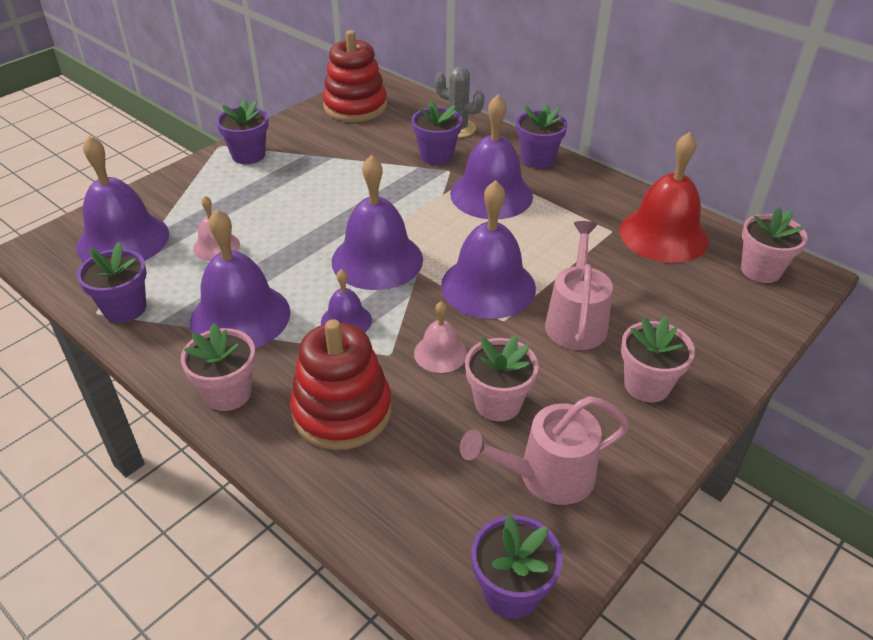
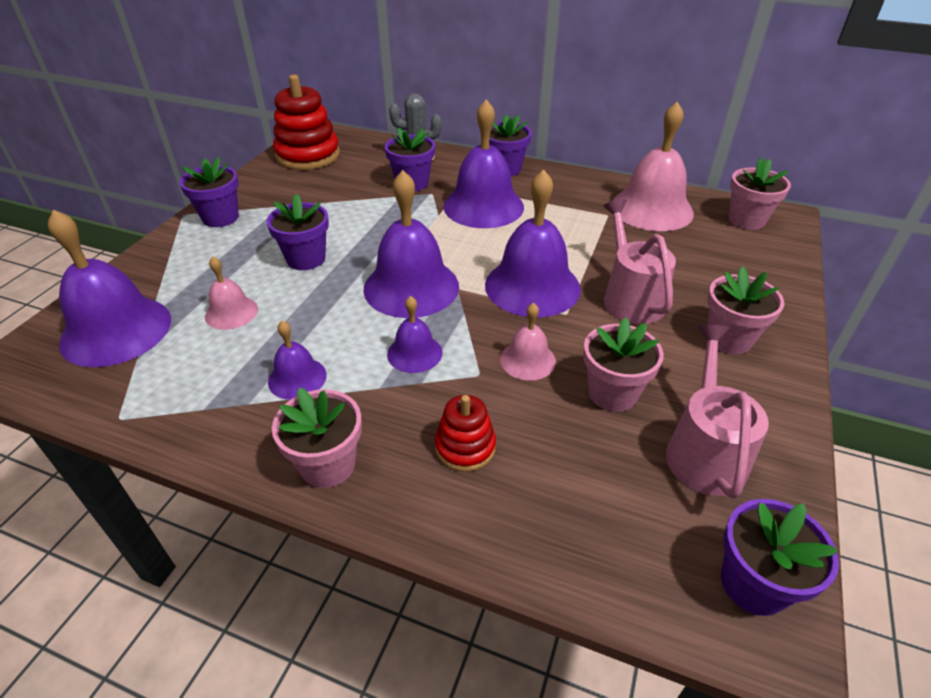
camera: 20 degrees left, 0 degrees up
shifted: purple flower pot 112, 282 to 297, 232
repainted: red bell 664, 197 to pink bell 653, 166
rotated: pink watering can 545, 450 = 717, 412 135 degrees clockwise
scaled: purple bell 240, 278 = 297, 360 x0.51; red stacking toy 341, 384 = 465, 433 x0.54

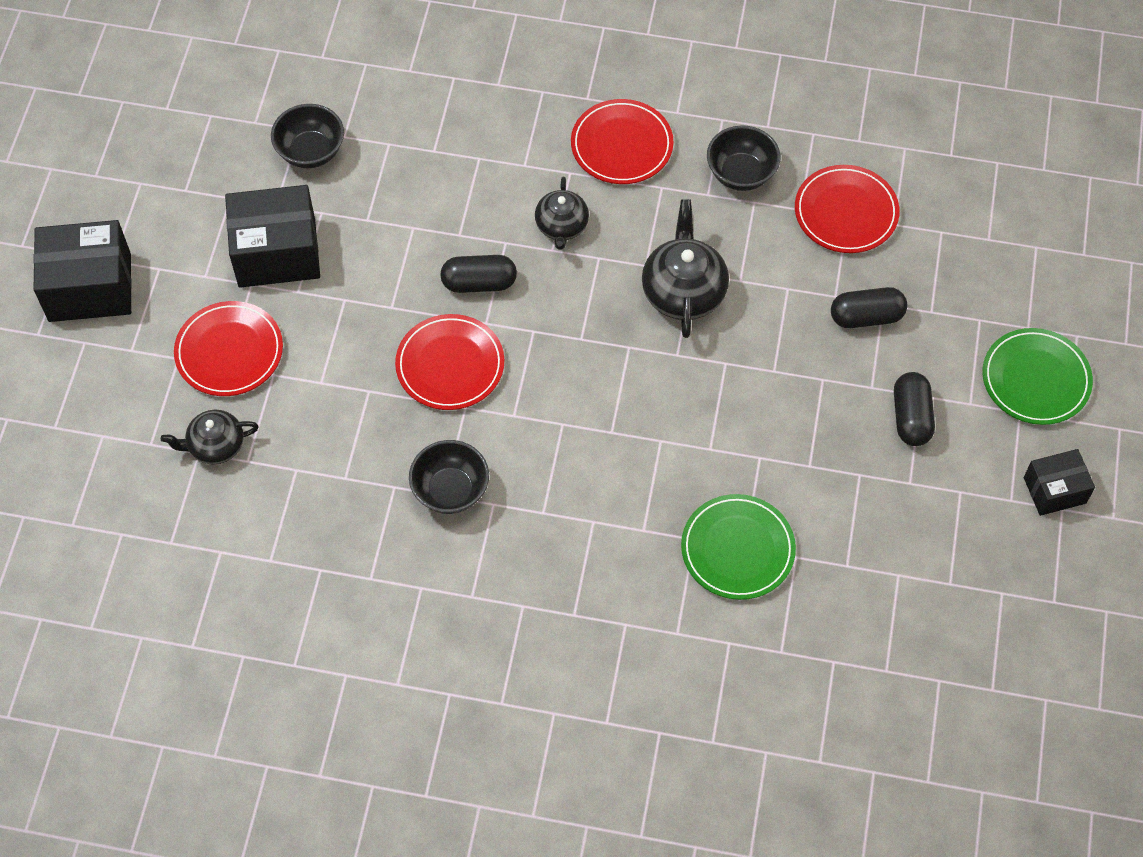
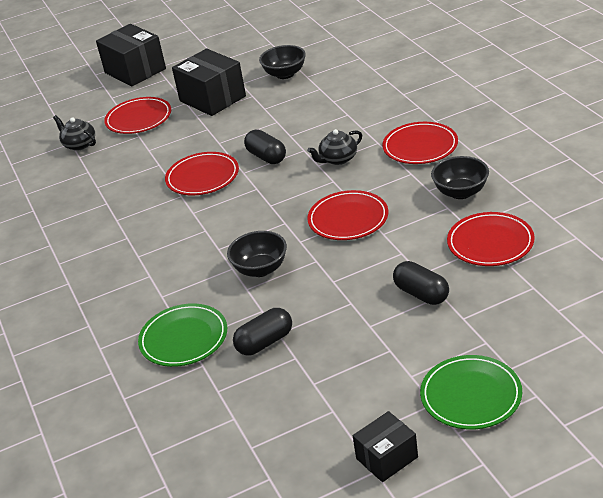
camera: 60 degrees right, 25 degrees down
shifted: black bowl 449, 477 to 257, 254; black capsule 914, 409 to 262, 332
swapped: black teapot 685, 268 to red plate 347, 215
rotated: black box 1059, 482 = 385, 446 75 degrees counterclockwise

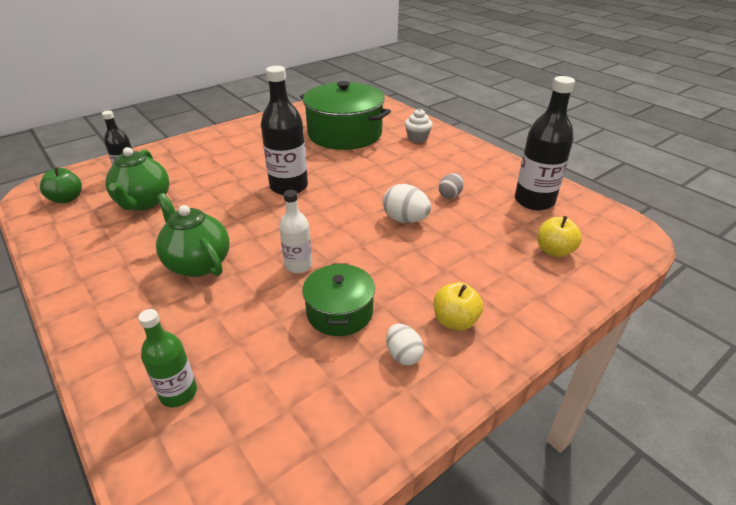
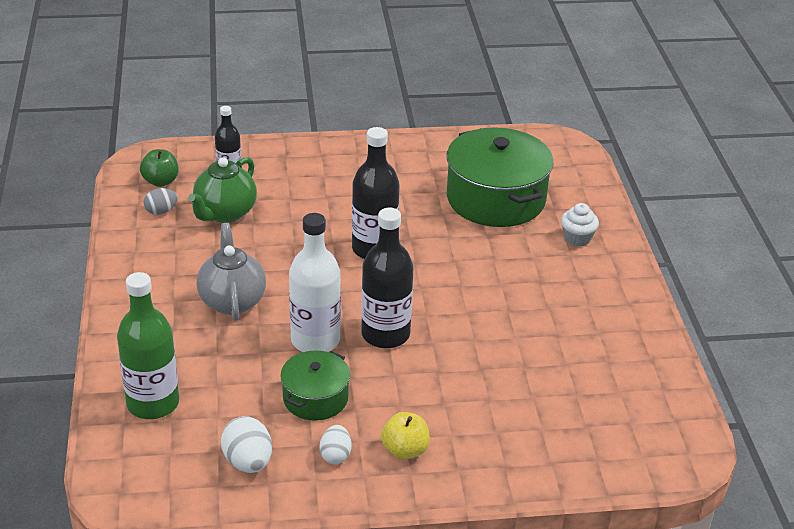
camera: 30 degrees right, 0 degrees up
gone: yellow apple 559, 237
shifted: white egg 407, 203 to 246, 444; grey egg 451, 186 to 161, 201; black bottle 545, 143 to 387, 278
repainted: green teapot 193, 235 to grey teapot 231, 272
scaled: green bottle 167, 358 = 148, 345 x1.71; white bottle 295, 231 = 315, 282 x1.71

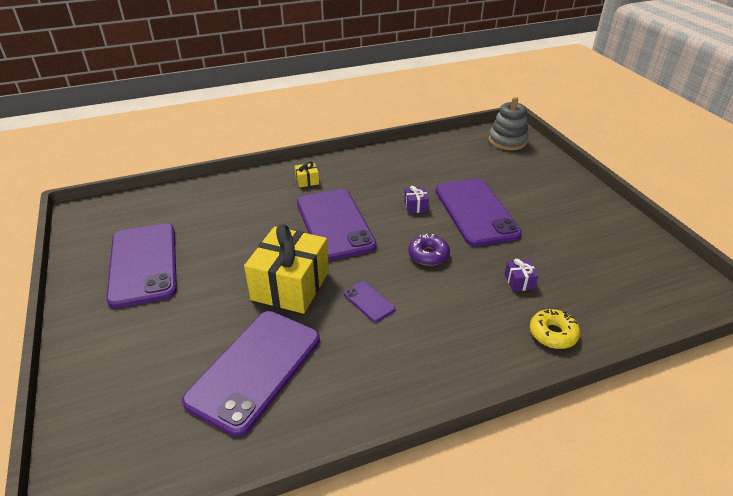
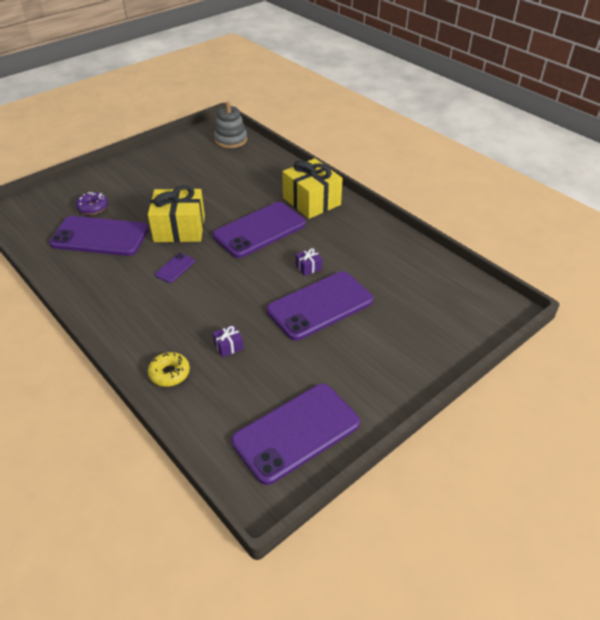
camera: 70 degrees right, 5 degrees up
shifted: purple phone 141, 265 to 295, 434; purple donut 429, 249 to 92, 203; grey stacking toy 509, 123 to 230, 125
scaled: yellow gift 307, 174 = 312, 188 x2.46

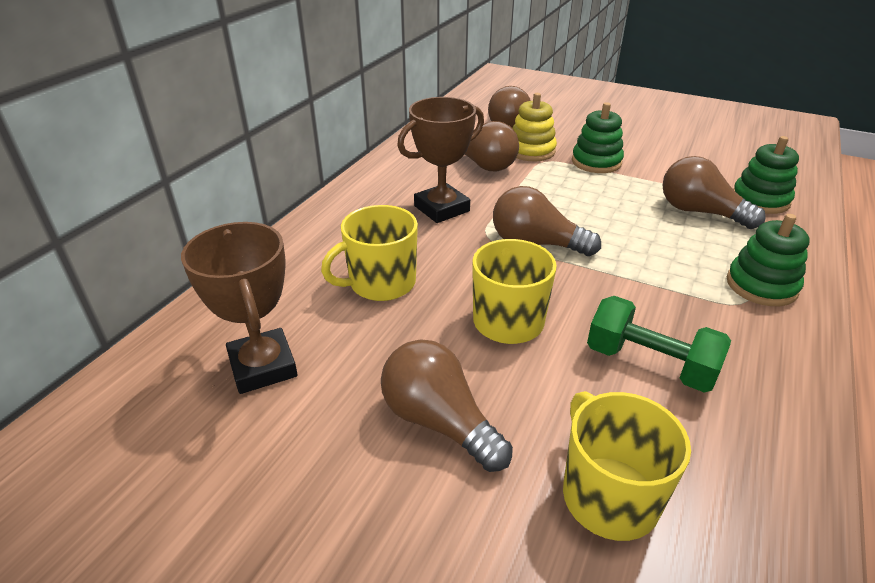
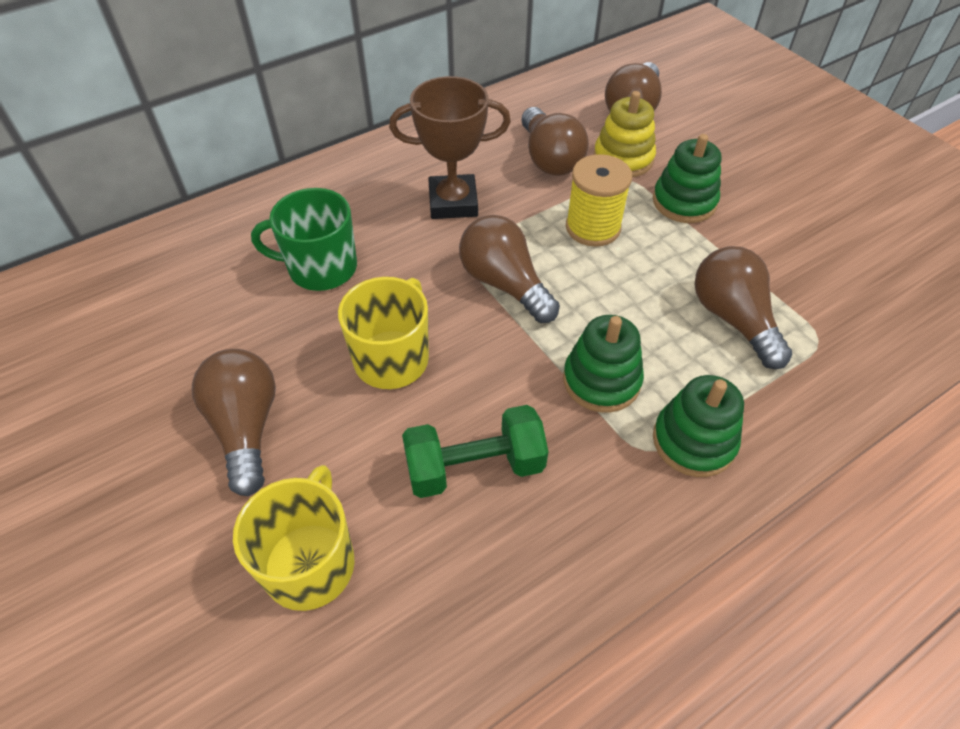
camera: 30 degrees right, 15 degrees up
gone: brown trophy 239, 308
new: yellow spool 599, 200
shifted: green stacking toy 766, 175 to 603, 363
repainted: yellow mug 369, 253 to green mug 304, 239
rotated: green dumbbell 659, 344 = 475, 451 75 degrees counterclockwise

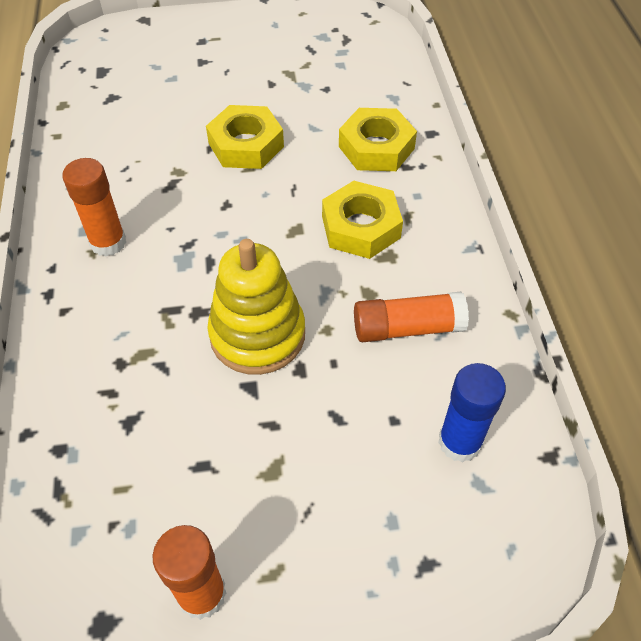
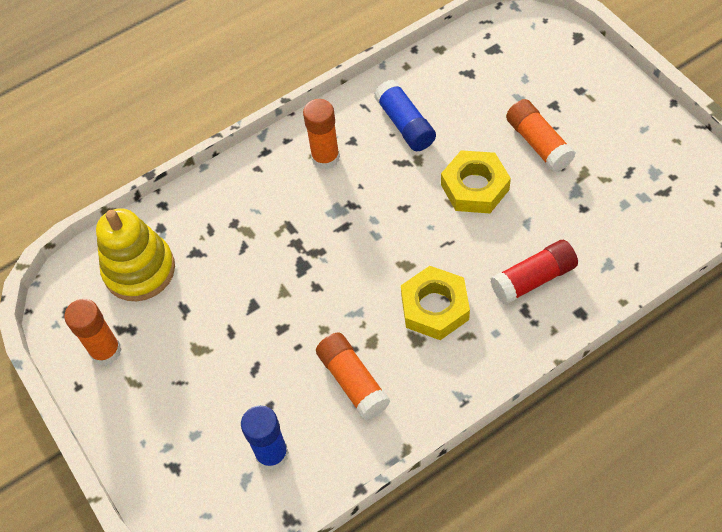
camera: 70 degrees right, 5 degrees up
new: blue glue stick 405, 115; orange glue stick 540, 135
shifted: yellow stacking toy 256, 307 to 135, 254
swapped: yellow nut 378, 139 to red glue stick 534, 272

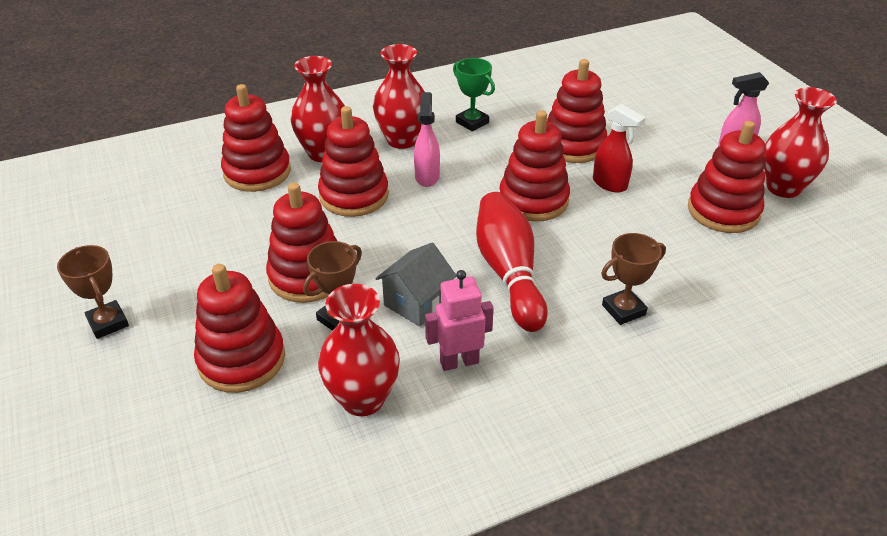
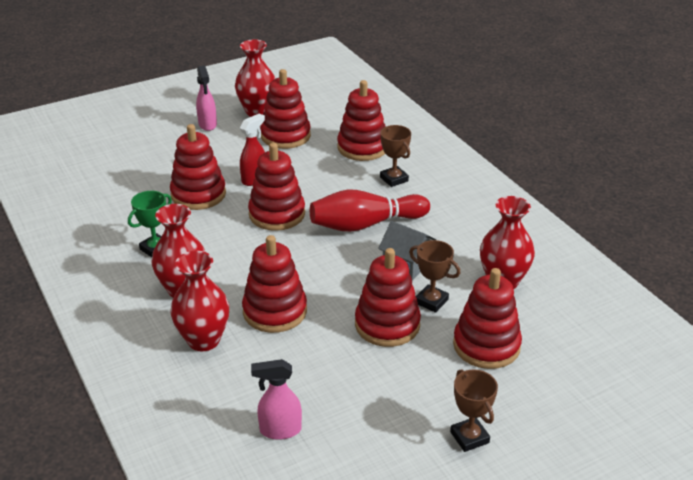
camera: 95 degrees left, 5 degrees down
gone: pink robot 459, 320
shifted: red stacking toy 256, 138 to 361, 120; pink spray bottle 427, 139 to 276, 399
rotated: brown trophy 93, 292 = 474, 410 75 degrees counterclockwise

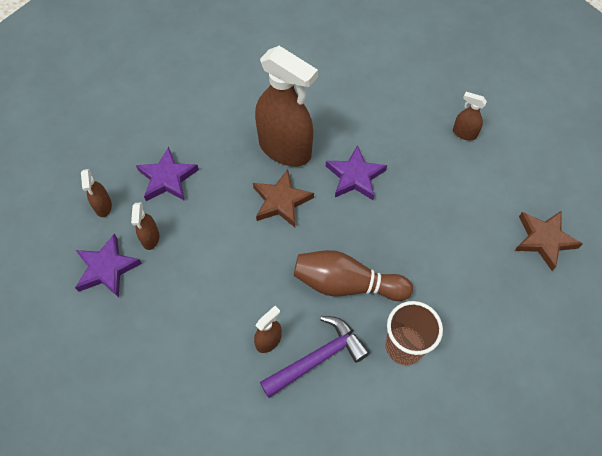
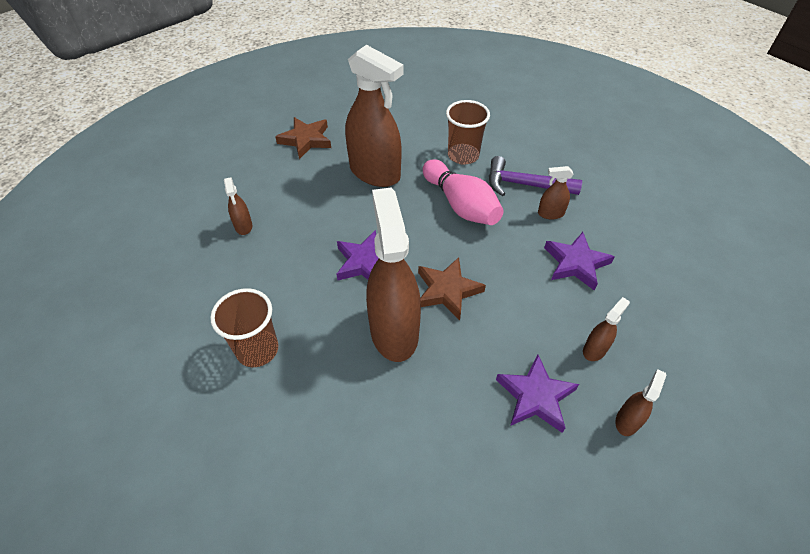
camera: 135 degrees left, 10 degrees down
new: brown cup 244, 327; brown spray bottle 374, 116
shifted: purple star 108, 265 to 579, 261
repainted: brown bowling pin 353, 275 to pink bowling pin 463, 192

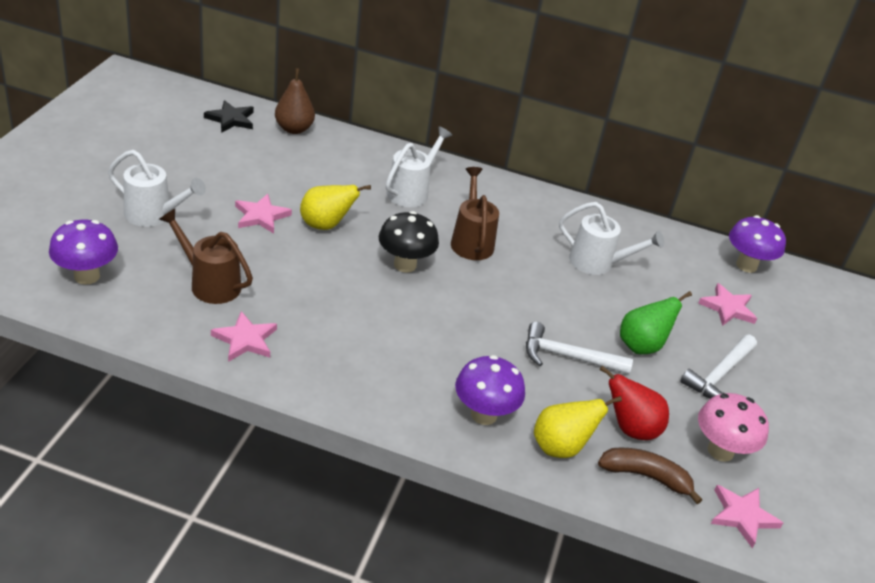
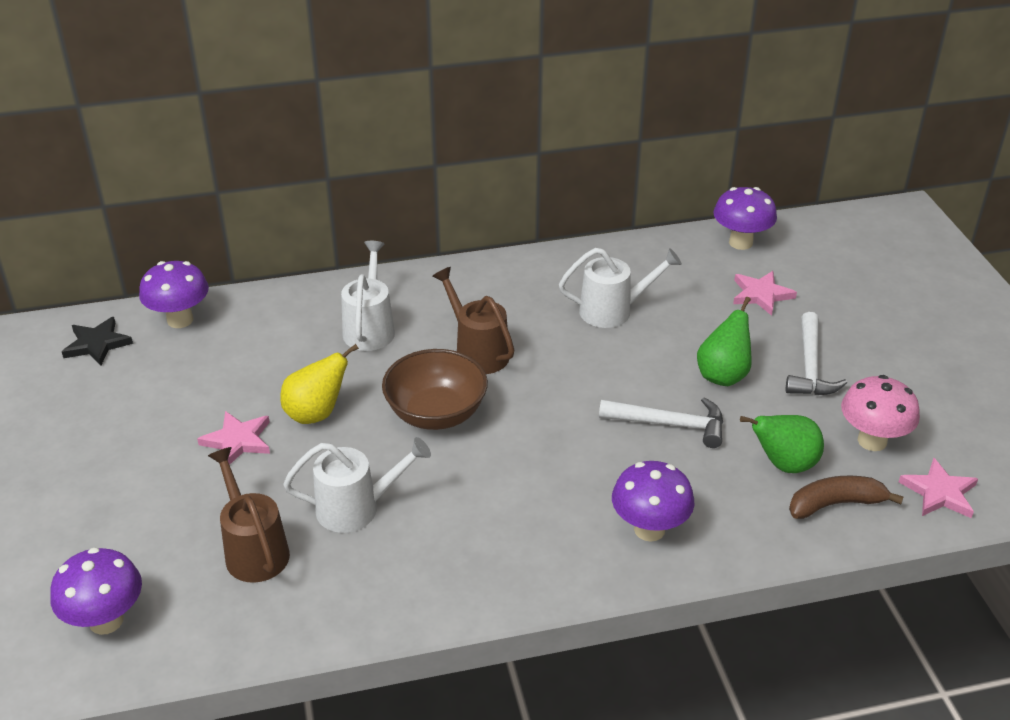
camera: 25 degrees left, 0 degrees up
gone: pink star 244, 336; yellow pear 578, 427
shifted: white watering can 157, 188 to 357, 485
swapped: brown pear 295, 101 to purple mushroom 174, 294; black mushroom 409, 242 to brown bowl 435, 389
repainted: red pear 634, 403 to green pear 782, 444
rotated: brown watering can 206, 256 = 249, 515 60 degrees clockwise; white hammer 579, 348 = 661, 422 150 degrees counterclockwise

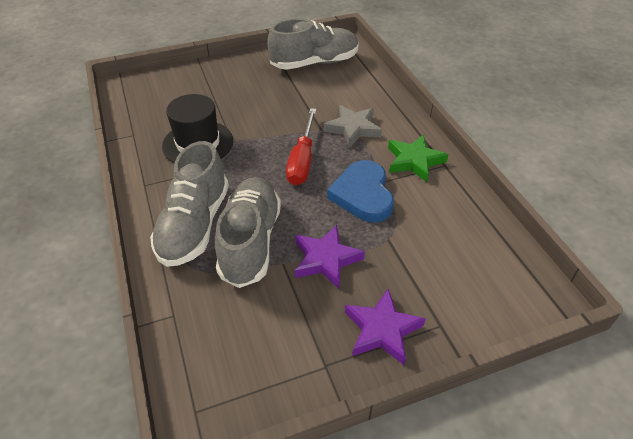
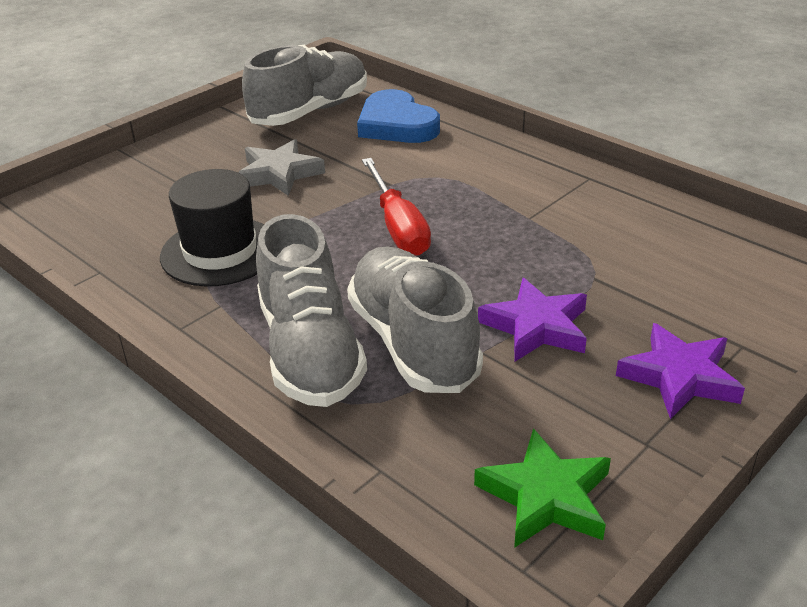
camera: 25 degrees left, 10 degrees down
shifted: grey star 353, 126 to 281, 167; blue heart 360, 191 to 398, 116; green star 418, 158 to 542, 488

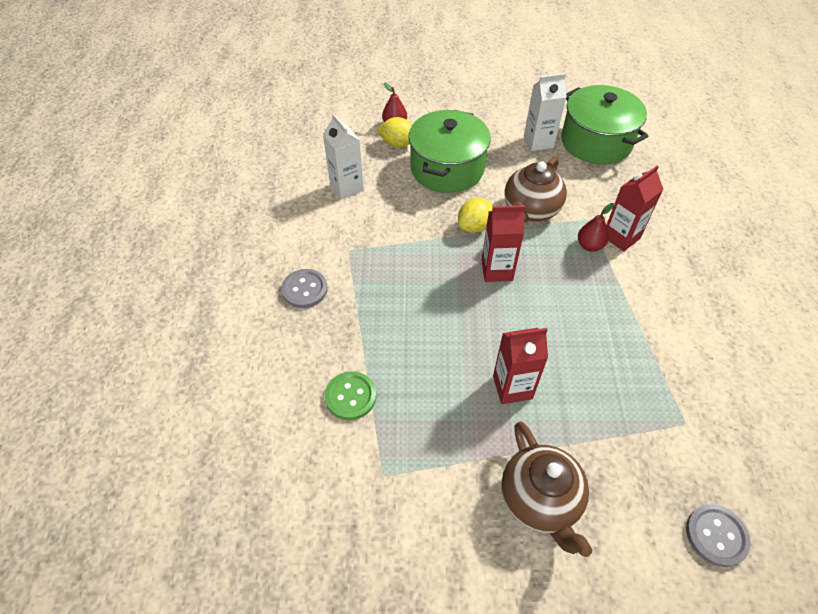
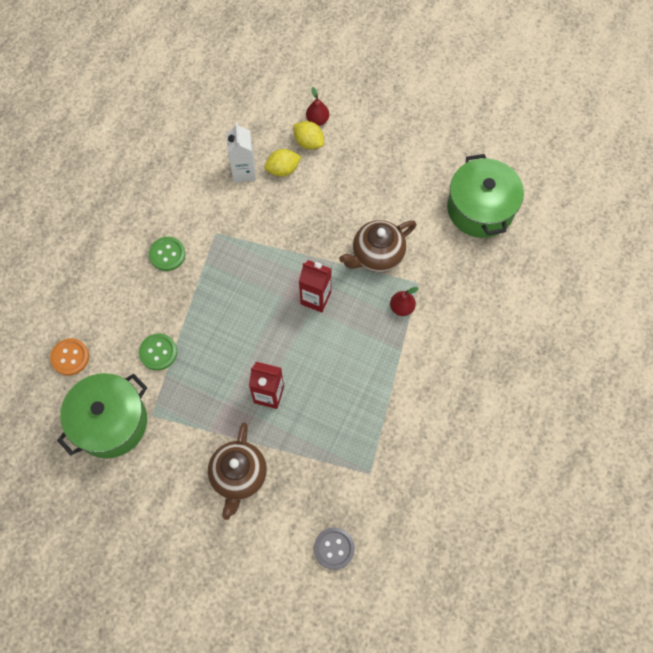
camera: 25 degrees right, 15 degrees up
gone: white carton 545, 112; red carton 634, 208
new: orange button 69, 356
shifted: green pot 449, 151 to 102, 415; yellow lemon 475, 215 to 282, 163
repainted: grey button 304, 288 to green button 167, 254

